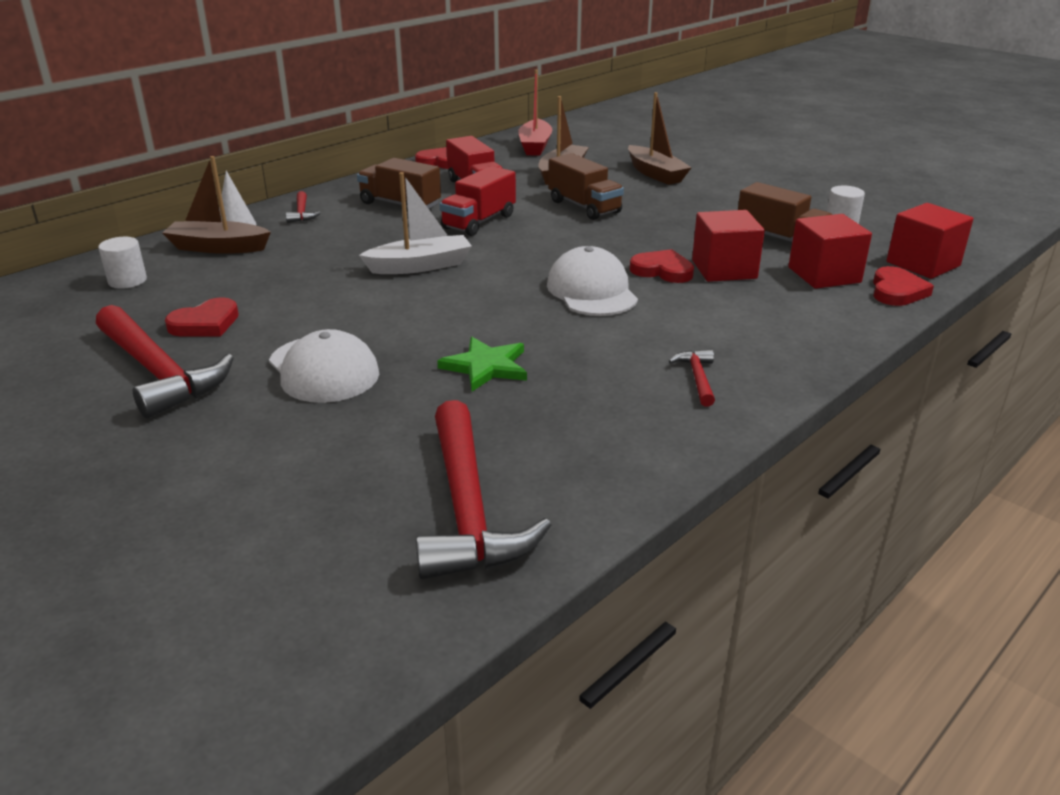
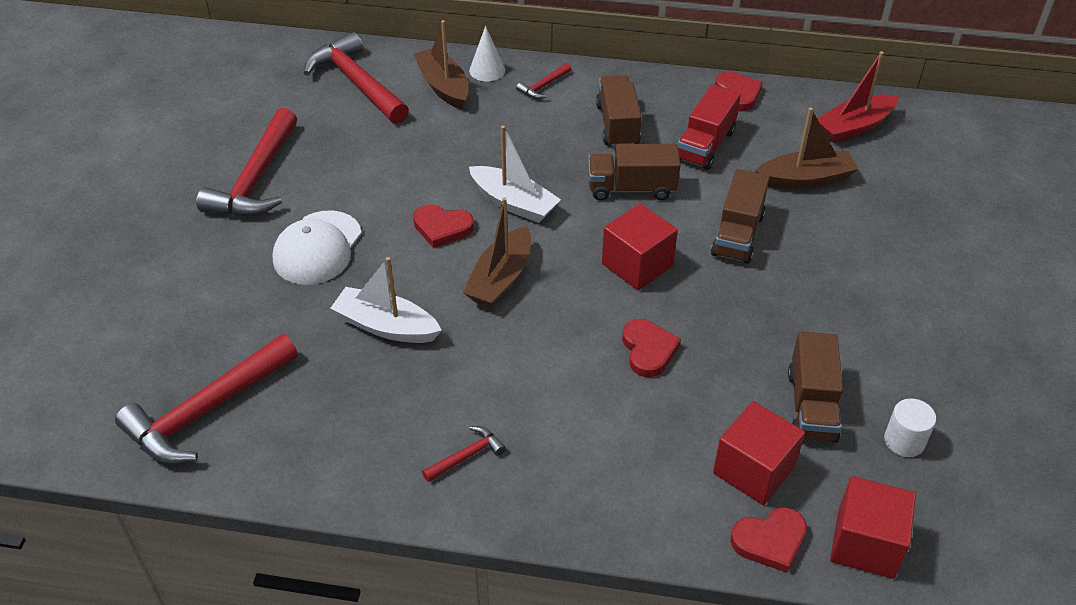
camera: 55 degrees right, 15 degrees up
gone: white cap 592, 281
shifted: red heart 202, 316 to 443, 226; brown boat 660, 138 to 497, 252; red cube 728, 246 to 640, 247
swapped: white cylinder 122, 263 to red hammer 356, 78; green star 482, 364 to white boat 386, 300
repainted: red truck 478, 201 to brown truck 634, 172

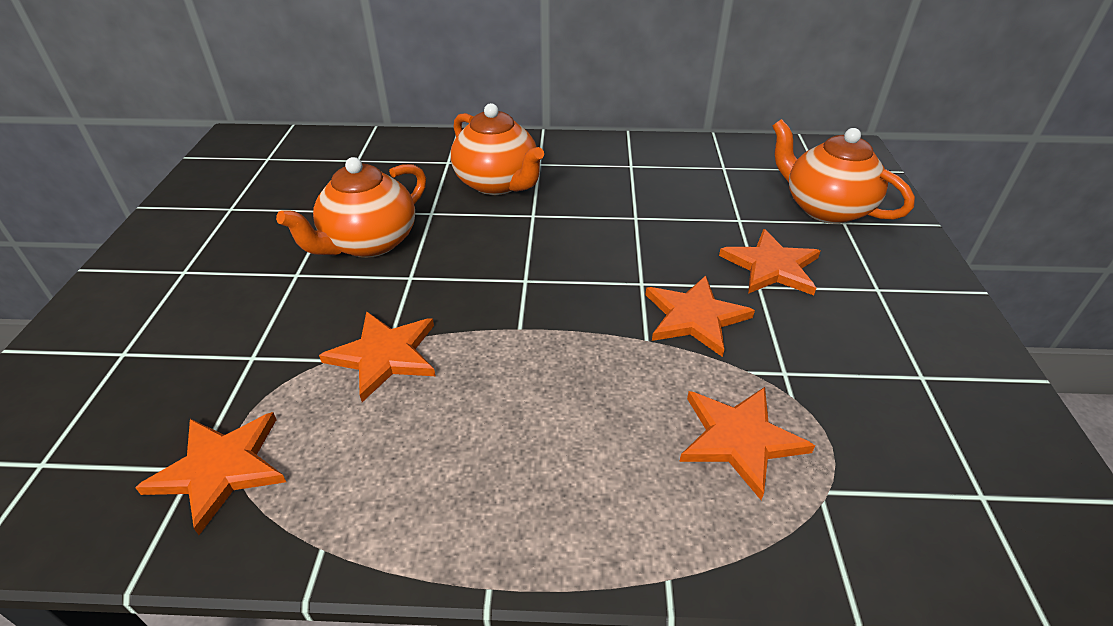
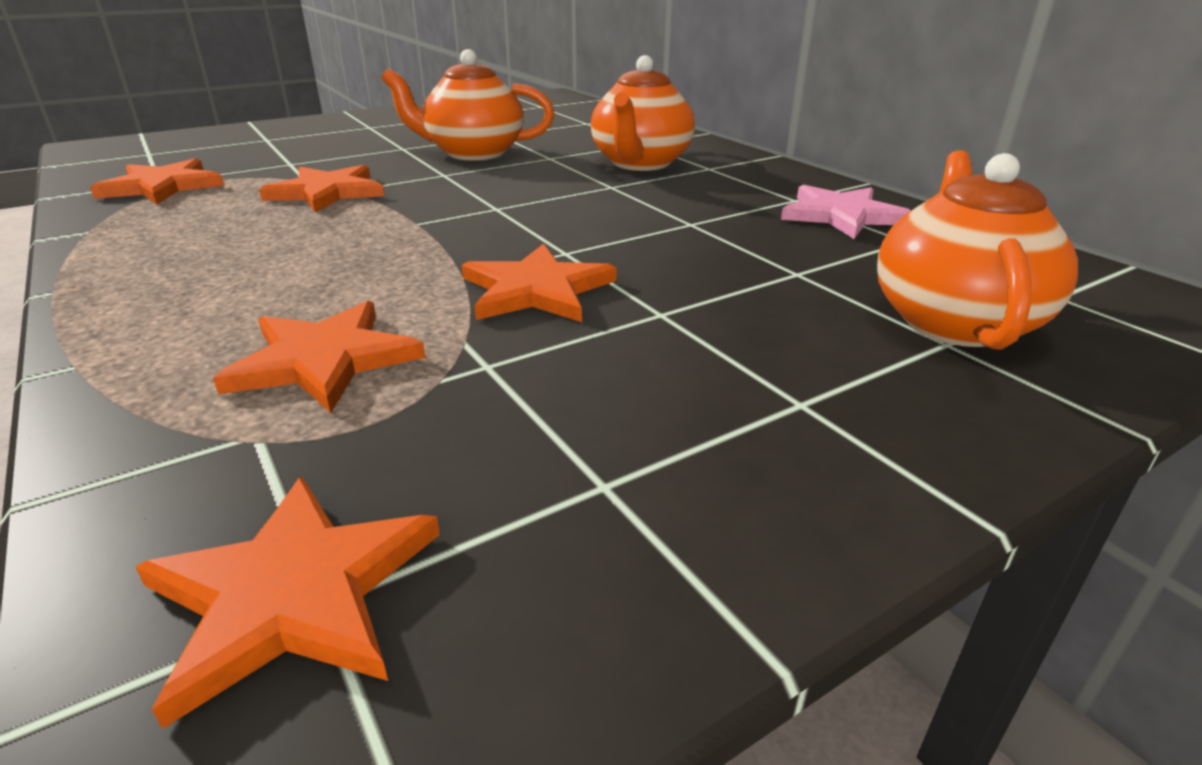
camera: 55 degrees right, 10 degrees down
new: pink star 846, 212
shifted: orange star 769, 262 to 288, 602

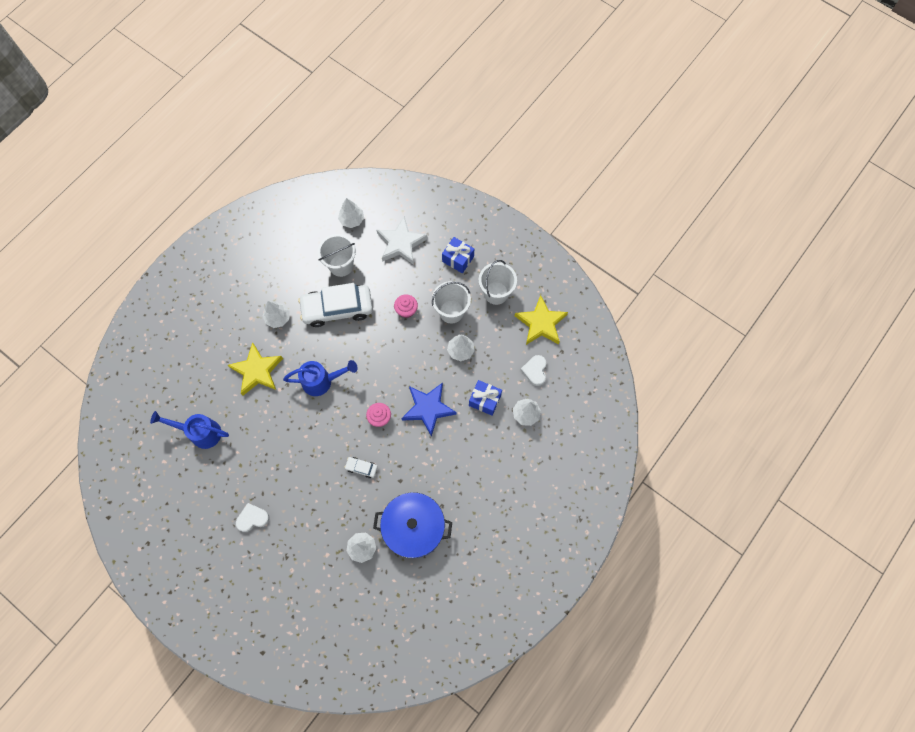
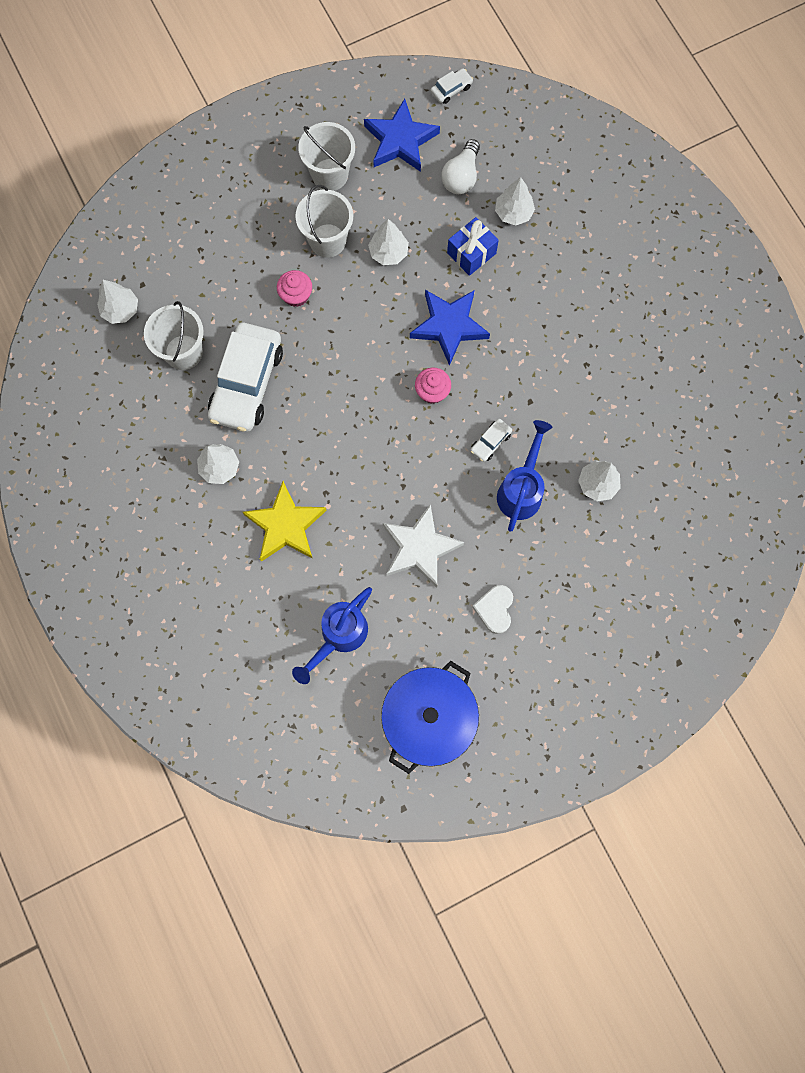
camera: 65 degrees left, 5 degrees up
gone: blue gift 458, 255
new: white car 452, 86
shifted: blue watering can 320, 378 to 524, 476; blue pot 412, 525 to 430, 717; white star 402, 240 to 423, 546
swapped: white heart 533, 370 to white light bulb 461, 166
repainted: yellow star 541, 320 to blue star 402, 135

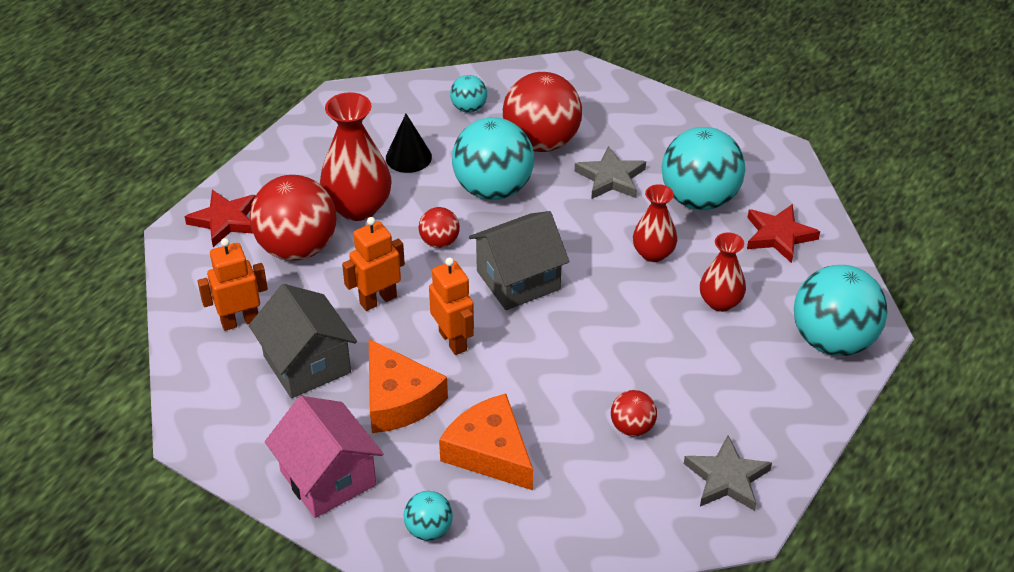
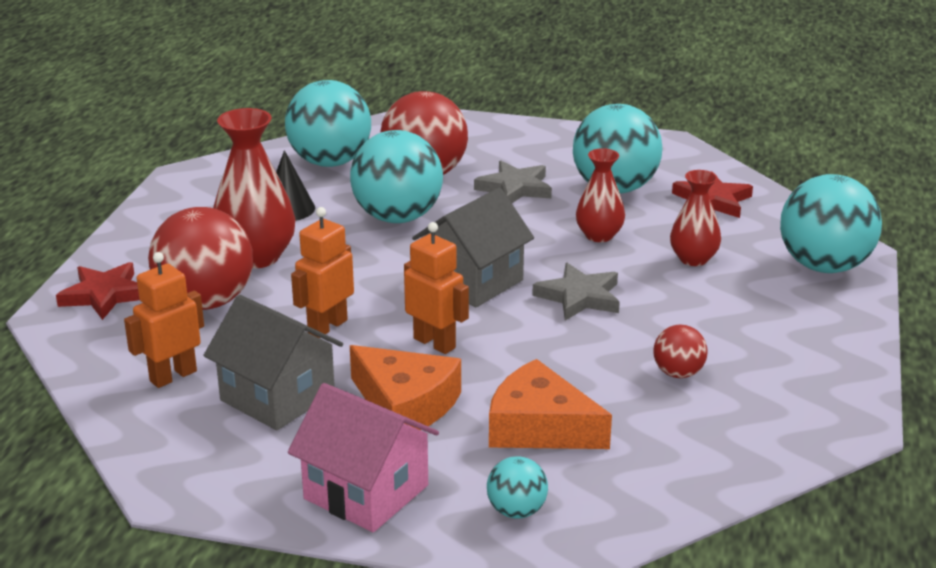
camera: 20 degrees left, 15 degrees down
gone: red ball 439, 227
shifted: grey star 728, 473 to 576, 291
scaled: turquoise ball 468, 94 = 328, 123 x2.06

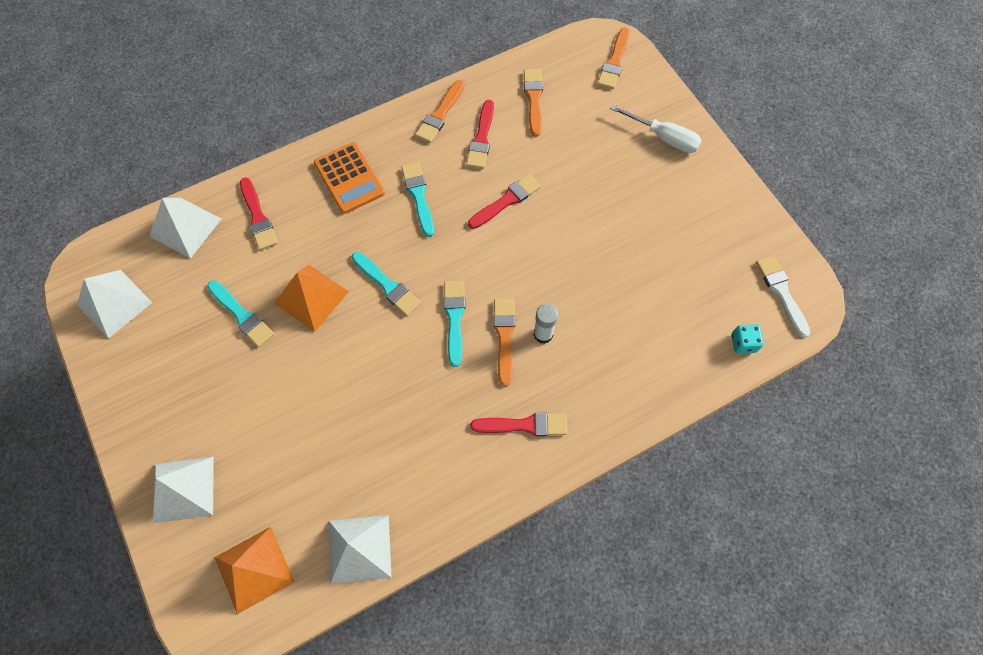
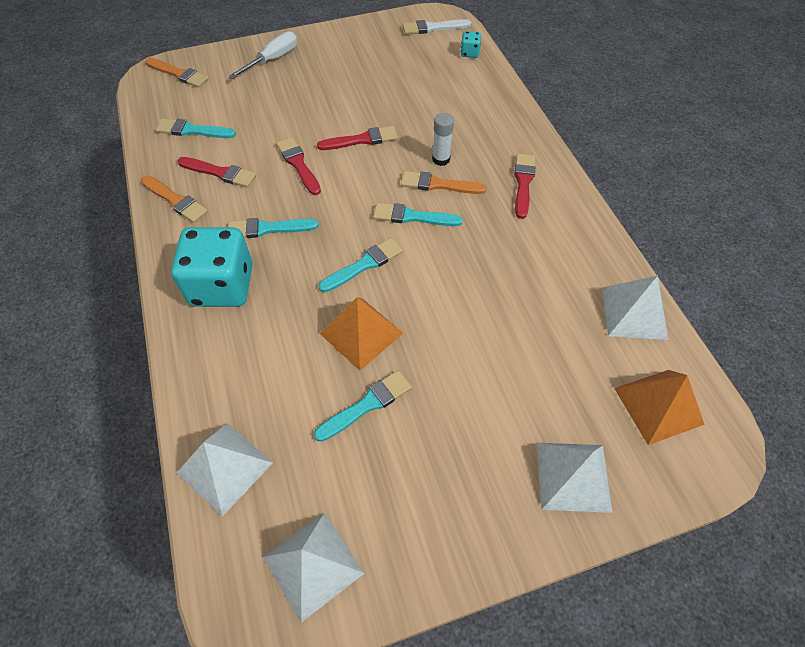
camera: 80 degrees left, 10 degrees down
shifted: red brush 259, 213 to 357, 138
swapped: orange calculator 349, 178 to turquoise dice 212, 267
repainted: orange brush 533, 103 to turquoise brush 196, 128

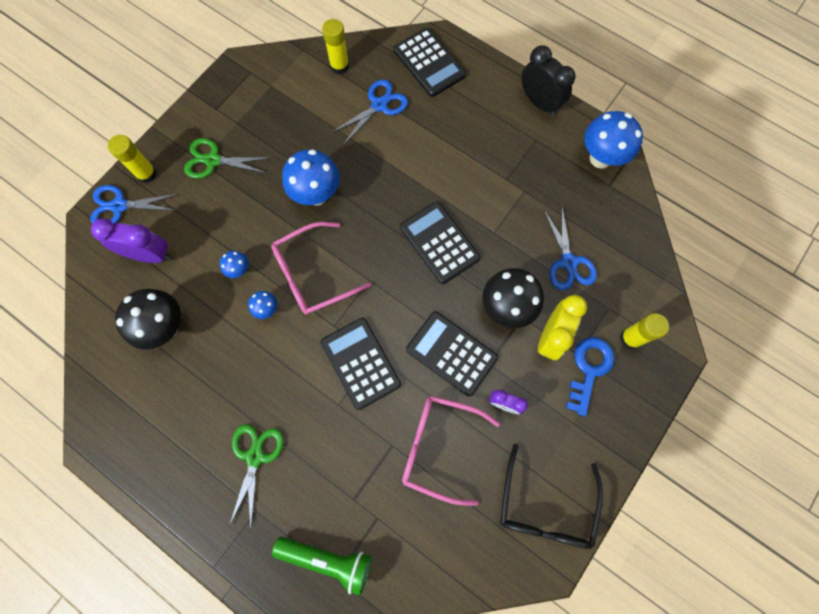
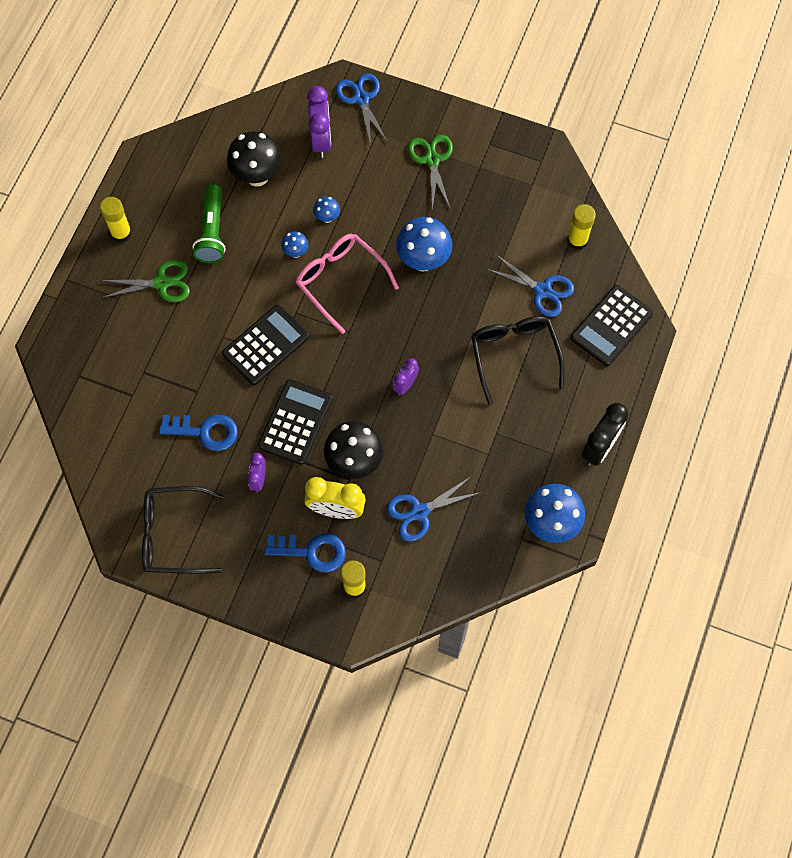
camera: 75 degrees right, 5 degrees down
new: black glasses 518, 360
shifted: yellow glue stick 132, 159 to 116, 220; green flashlight 322, 566 to 209, 223
swapped: black calculator 440, 242 to purple clock 406, 376; pink glasses 451, 451 to blue key 198, 432

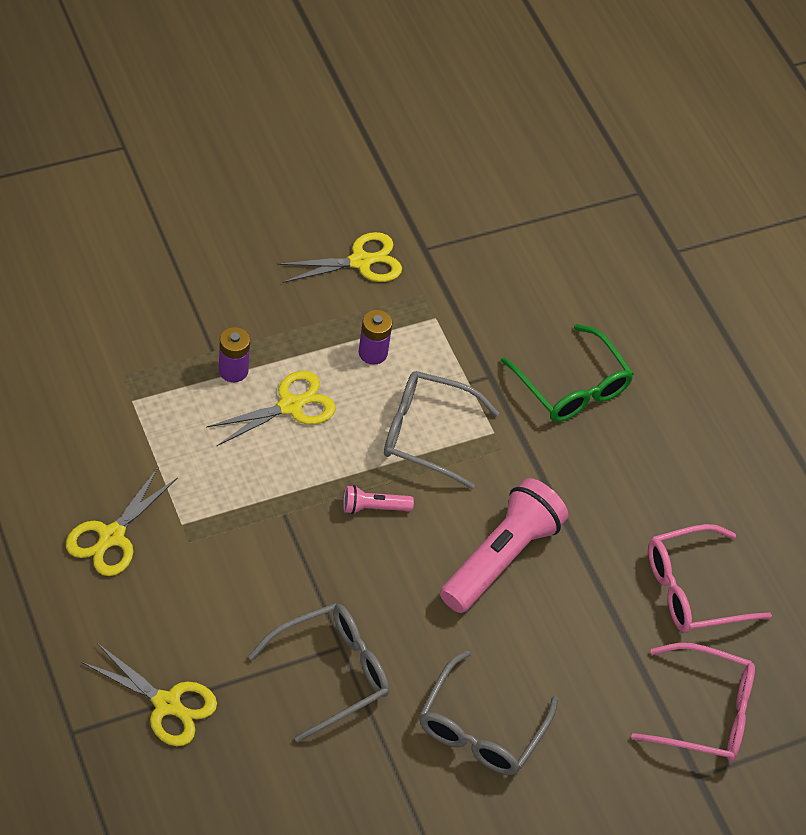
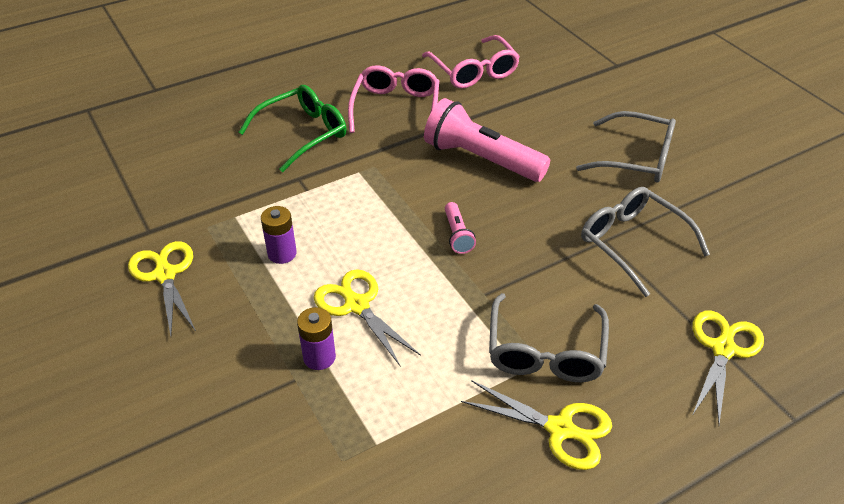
camera: 90 degrees left, 10 degrees down
shifted: grey glasses 441, 430 to 549, 337; pink glasses 693, 702 to 393, 99

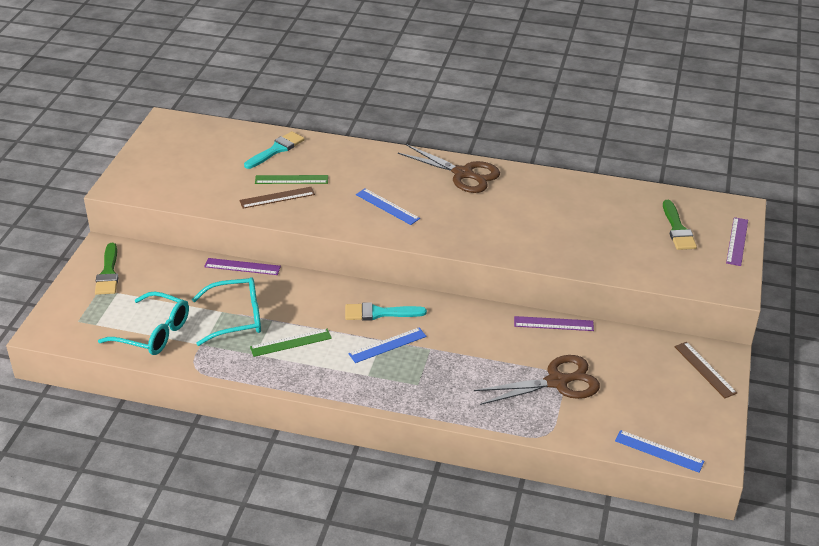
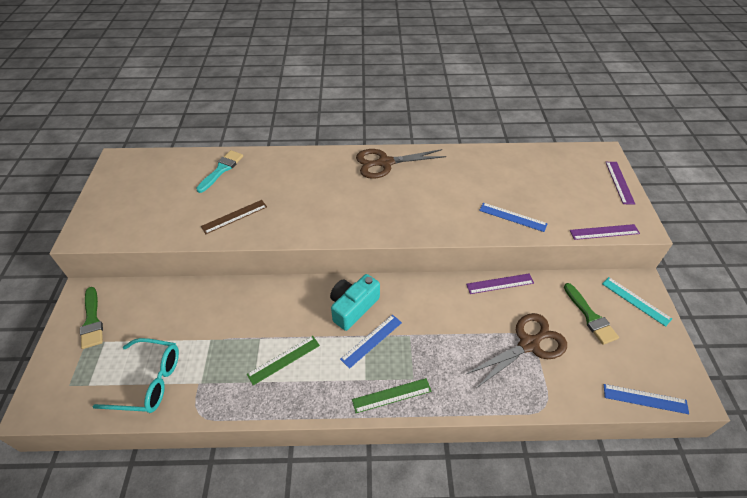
camera: 15 degrees left, 10 degrees up
gone: turquoise glasses 226, 311
shifted: purple ruler 242, 266 to 605, 232; green ruler 291, 179 to 391, 395; blue ruler 388, 206 to 513, 217; green brush 680, 225 to 591, 314
swapped: turquoise brush 386, 311 to turquoise camera 355, 302
repainted: brown ruler 705, 370 to turquoise ruler 637, 302
rotated: brown scissors 449, 168 = 401, 164 150 degrees clockwise

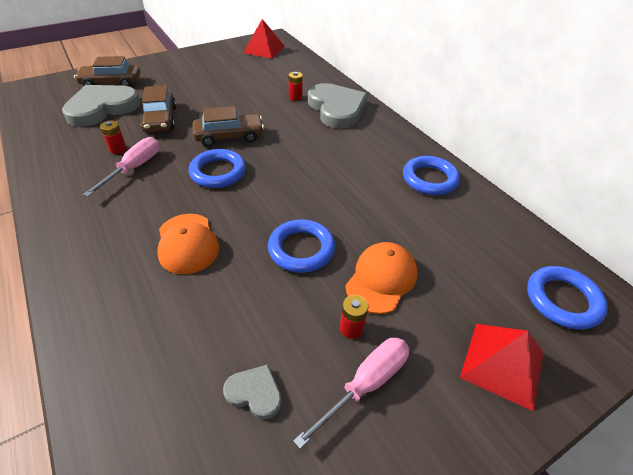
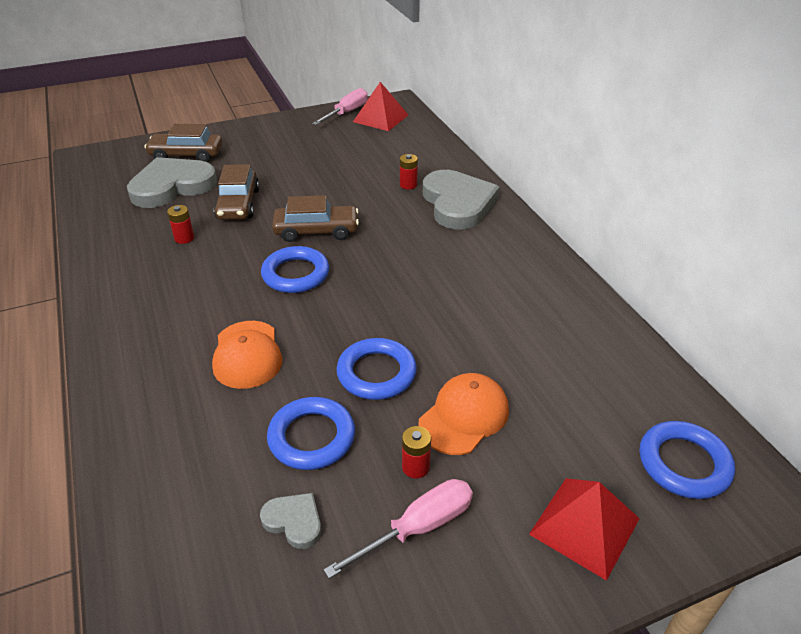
camera: 10 degrees right, 5 degrees down
shifted: pink screwdriver 121, 167 to 340, 106; blue ring 431, 175 to 311, 433

